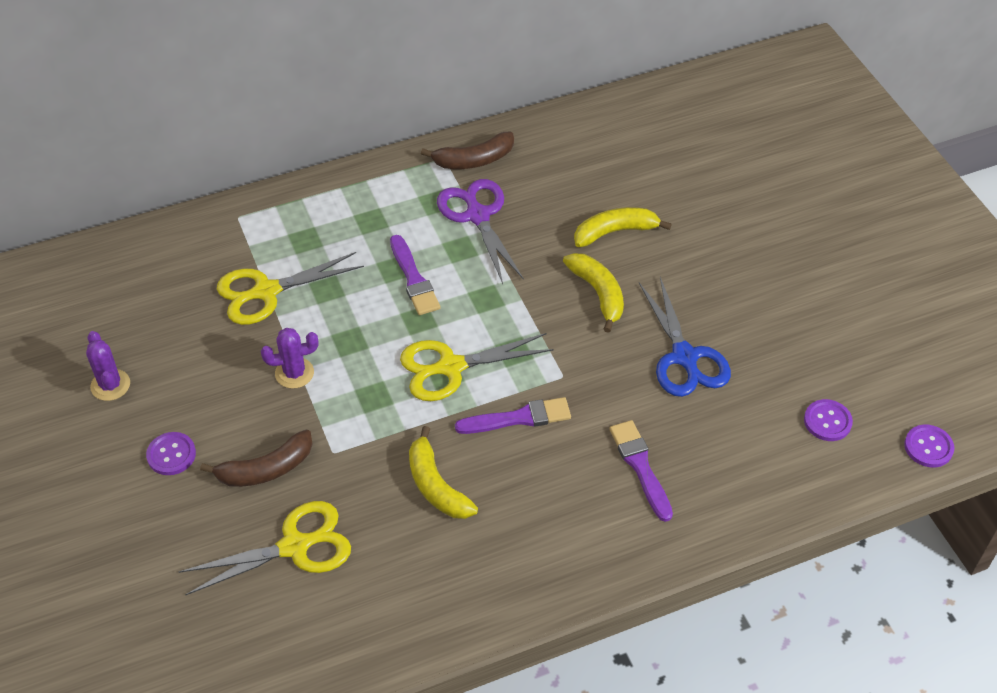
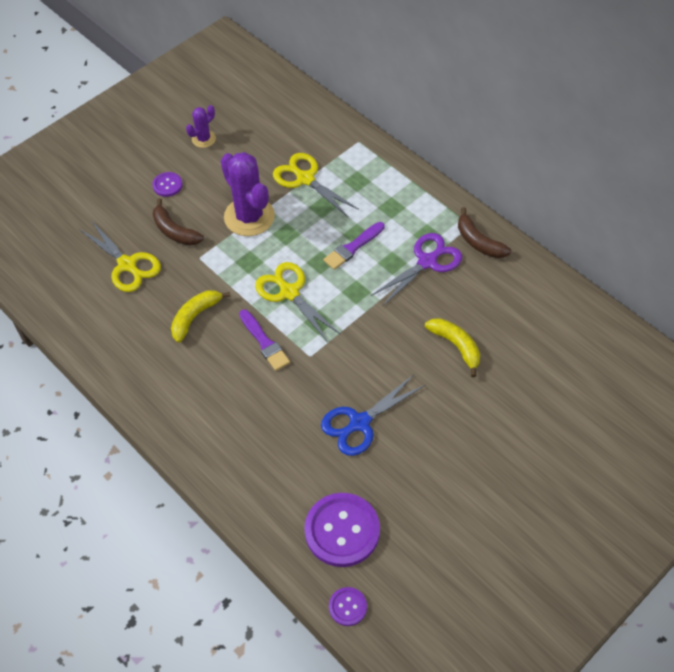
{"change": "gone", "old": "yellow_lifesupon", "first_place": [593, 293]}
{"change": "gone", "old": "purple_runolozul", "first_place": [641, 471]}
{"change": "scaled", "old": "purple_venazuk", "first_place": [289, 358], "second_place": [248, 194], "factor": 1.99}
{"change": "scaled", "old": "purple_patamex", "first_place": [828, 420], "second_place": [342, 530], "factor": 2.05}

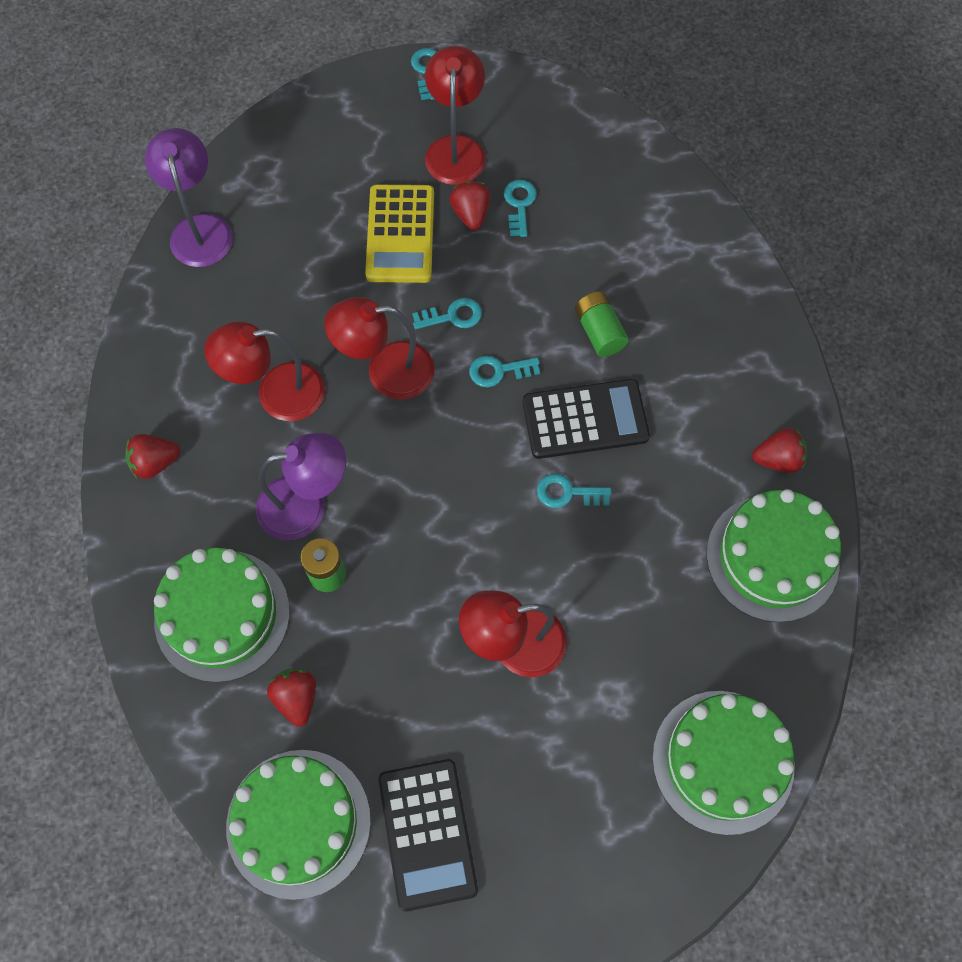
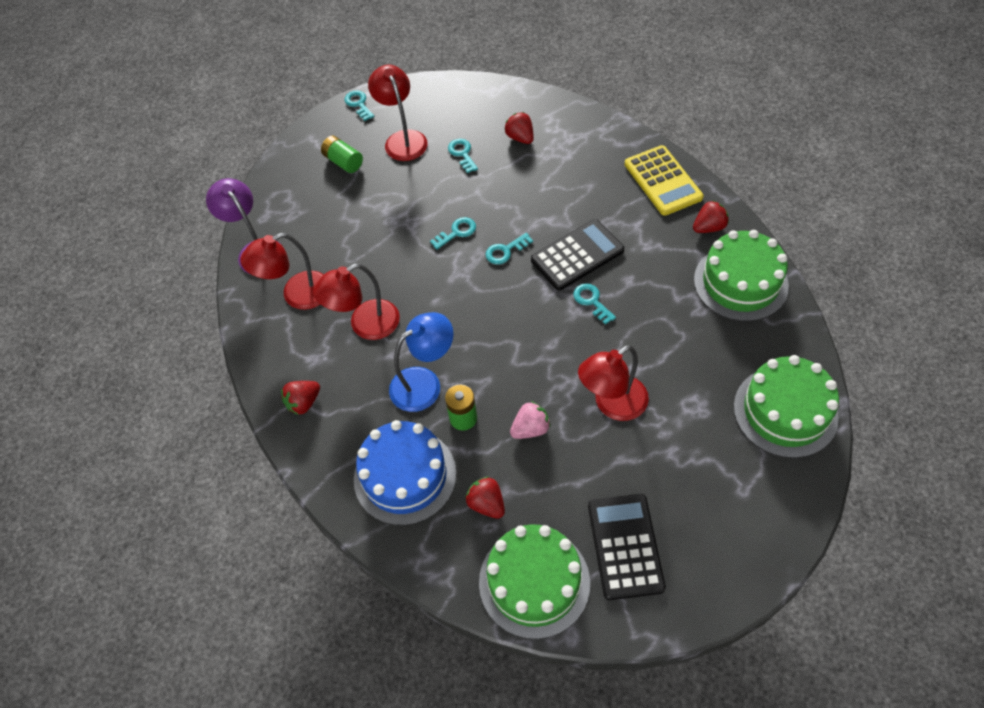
{"change": "new", "new": "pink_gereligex", "second_place": [530, 420]}
{"change": "shifted", "old": "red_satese", "first_place": [379, 348], "second_place": [282, 271]}
{"change": "shifted", "old": "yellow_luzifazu", "first_place": [399, 234], "second_place": [663, 180]}
{"change": "shifted", "old": "red_gereligex", "first_place": [470, 205], "second_place": [519, 128]}
{"change": "shifted", "old": "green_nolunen", "first_place": [601, 324], "second_place": [342, 154]}
{"change": "repainted", "old": "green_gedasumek", "new": "blue_gedasumek", "first_place": [222, 615], "second_place": [405, 472]}
{"change": "repainted", "old": "purple_satese", "new": "blue_satese", "first_place": [301, 486], "second_place": [421, 362]}
{"change": "rotated", "old": "black_luzifazu", "first_place": [428, 835], "second_place": [627, 547], "degrees": -150}
{"change": "rotated", "old": "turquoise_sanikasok", "first_place": [574, 491], "second_place": [594, 304], "degrees": 75}

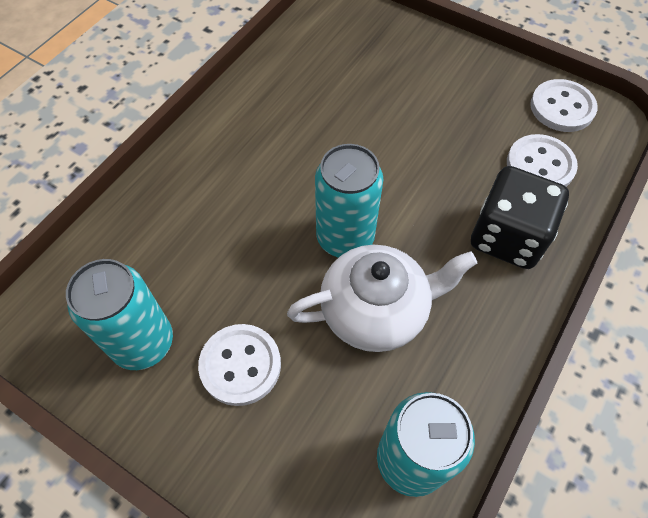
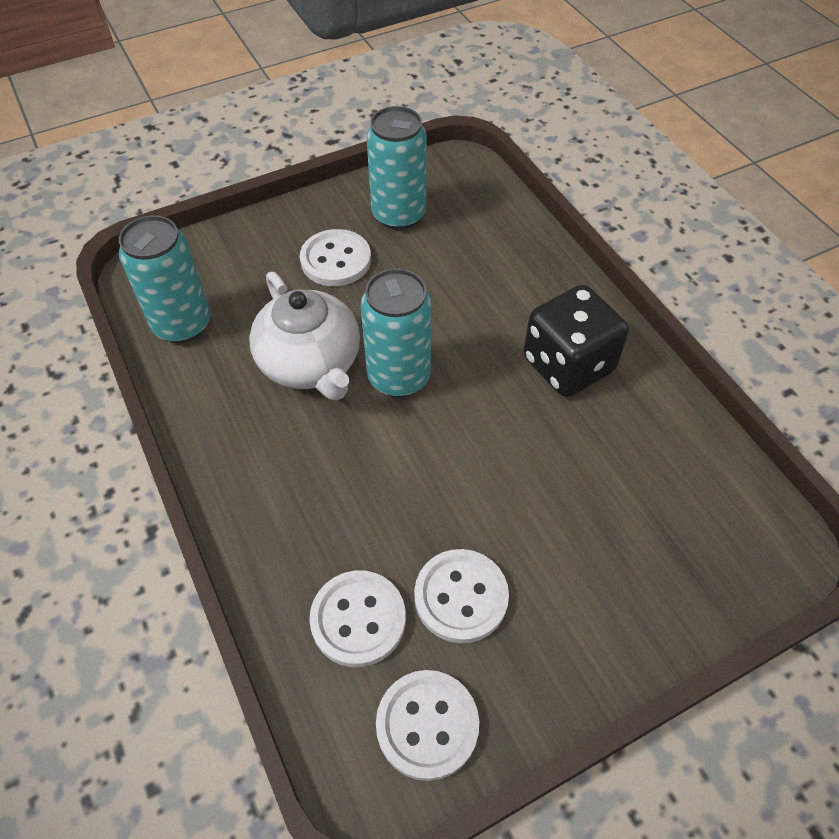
{"change": "new", "new": "white_patamex", "second_place": [461, 596]}
{"change": "shifted", "old": "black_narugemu", "first_place": [520, 217], "second_place": [576, 341]}
{"change": "rotated", "old": "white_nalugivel", "first_place": [382, 298], "second_place": [304, 336], "degrees": -45}

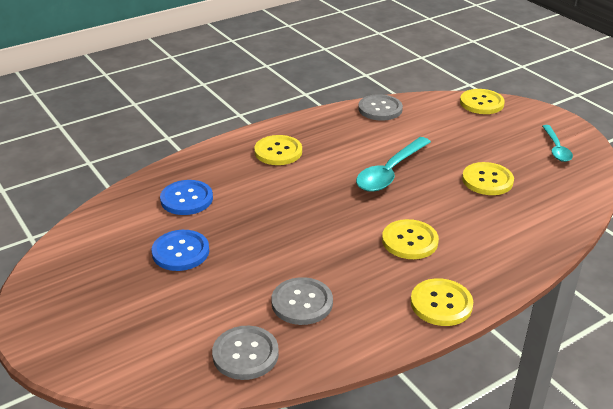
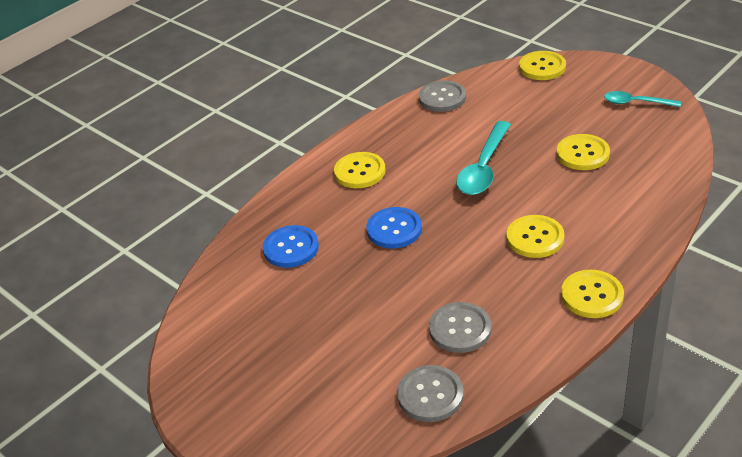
{"change": "shifted", "old": "blue_patamex", "first_place": [180, 250], "second_place": [394, 228]}
{"change": "rotated", "old": "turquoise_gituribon", "first_place": [557, 143], "second_place": [642, 99], "degrees": 120}

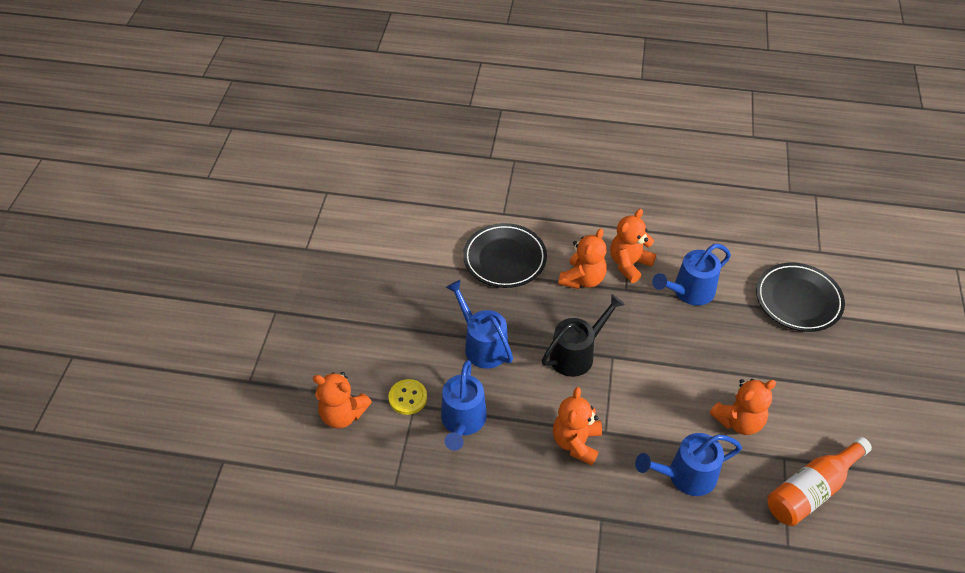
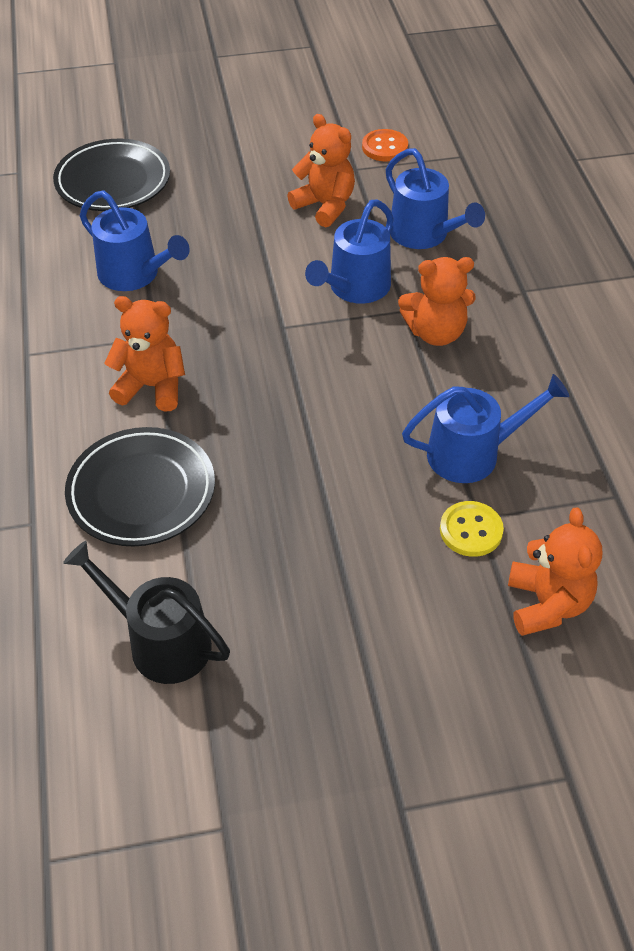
{"change": "gone", "old": "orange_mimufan", "first_place": [633, 246]}
{"change": "shifted", "old": "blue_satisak", "first_place": [479, 324], "second_place": [349, 252]}
{"change": "shifted", "old": "black_satisak", "first_place": [583, 335], "second_place": [146, 612]}
{"change": "swapped", "old": "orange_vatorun", "new": "orange_patamex", "first_place": [819, 481], "second_place": [385, 145]}

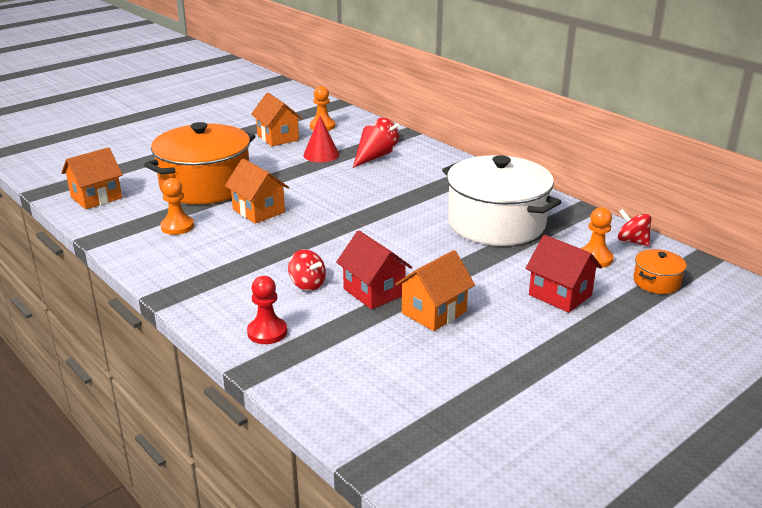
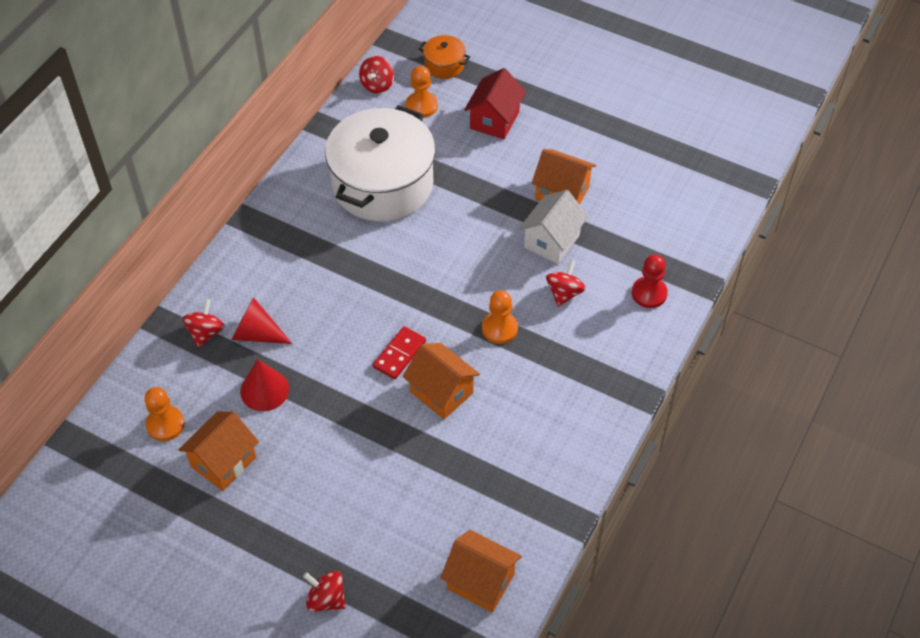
{"change": "gone", "old": "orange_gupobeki", "first_place": [199, 163]}
{"change": "new", "new": "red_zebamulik", "second_place": [324, 591]}
{"change": "new", "new": "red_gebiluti", "second_place": [399, 352]}
{"change": "shifted", "old": "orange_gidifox", "first_place": [177, 206], "second_place": [500, 317]}
{"change": "repainted", "old": "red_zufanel", "new": "white_zufanel", "first_place": [374, 270], "second_place": [553, 227]}
{"change": "rotated", "old": "orange_zufanel", "first_place": [257, 191], "second_place": [441, 381], "degrees": -75}

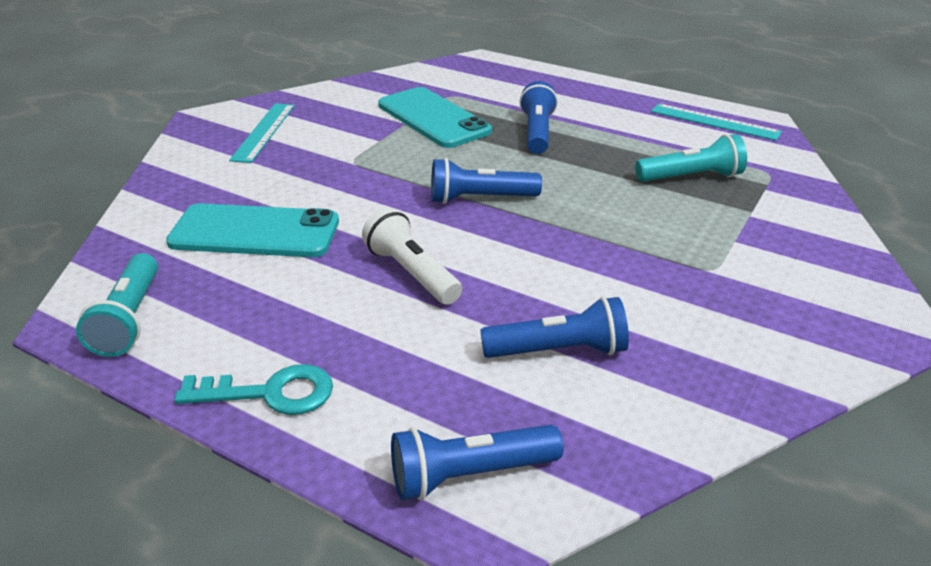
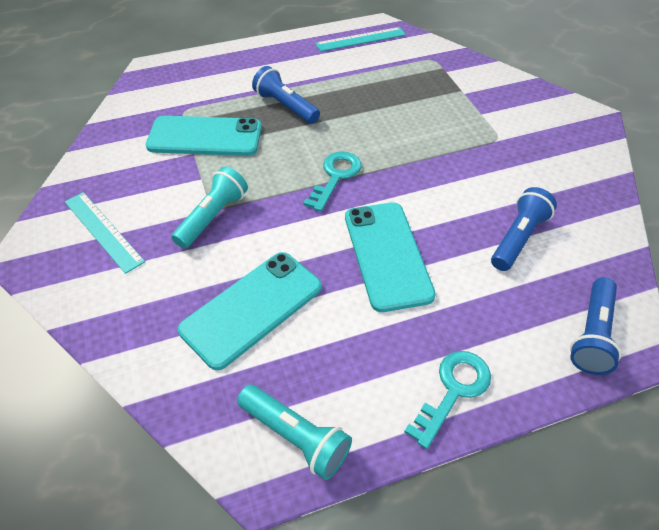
{"change": "shifted", "old": "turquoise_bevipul", "first_place": [691, 158], "second_place": [210, 207]}
{"change": "swapped", "old": "white_bevipul", "new": "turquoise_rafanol", "first_place": [412, 256], "second_place": [390, 257]}
{"change": "swapped", "old": "blue_bevipul", "new": "turquoise_sanikasok", "first_place": [486, 181], "second_place": [332, 181]}

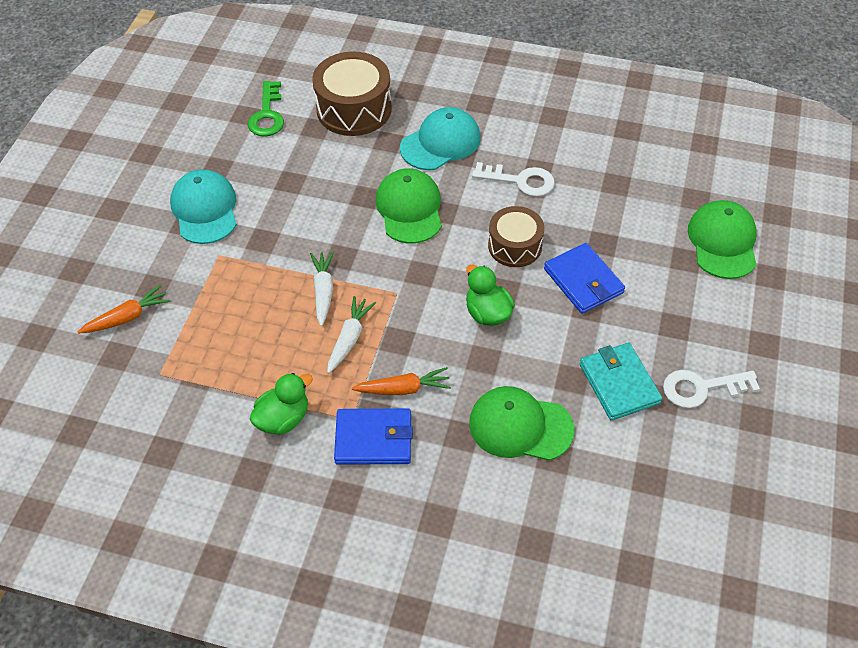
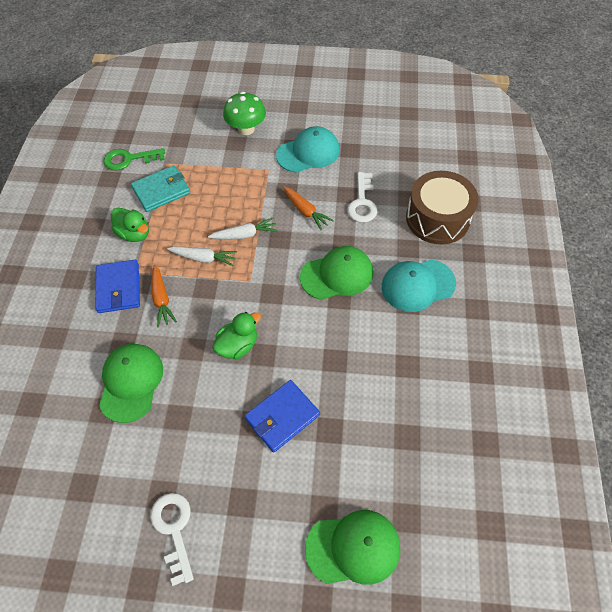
{"change": "gone", "old": "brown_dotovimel", "first_place": [516, 236]}
{"change": "new", "new": "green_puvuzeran", "second_place": [244, 113]}
{"change": "shifted", "old": "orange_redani", "first_place": [124, 309], "second_place": [308, 208]}
{"change": "shifted", "old": "green_sanikasok", "first_place": [266, 109], "second_place": [134, 159]}
{"change": "shifted", "old": "white_sanikasok", "first_place": [513, 179], "second_place": [362, 197]}
{"change": "shifted", "old": "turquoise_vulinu", "first_place": [620, 382], "second_place": [160, 188]}
{"change": "rotated", "old": "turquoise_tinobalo", "first_place": [440, 138], "second_place": [419, 285], "degrees": 120}

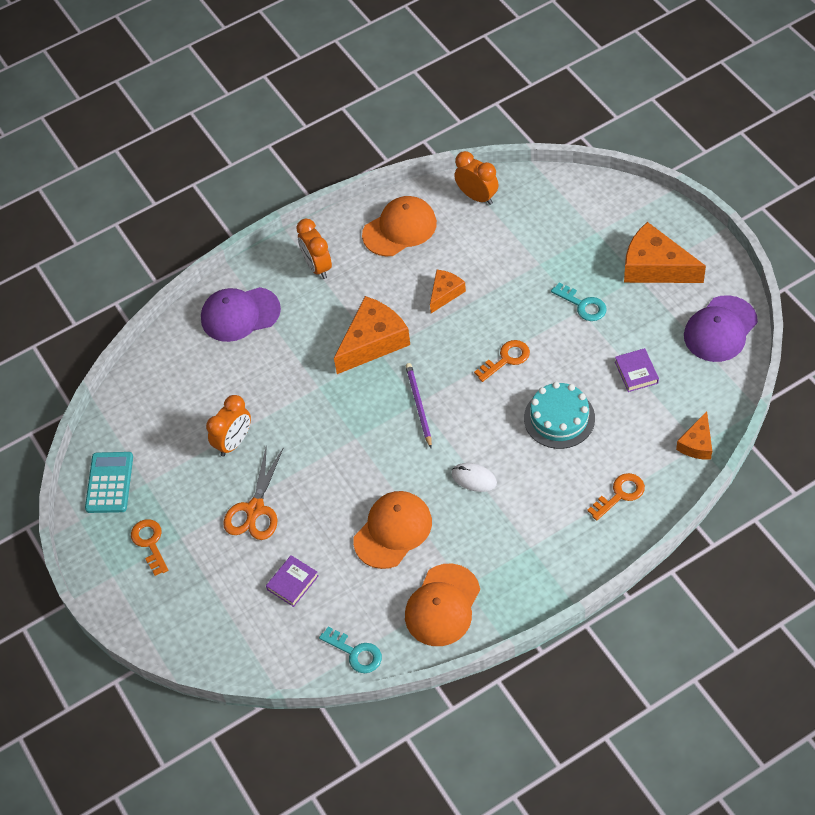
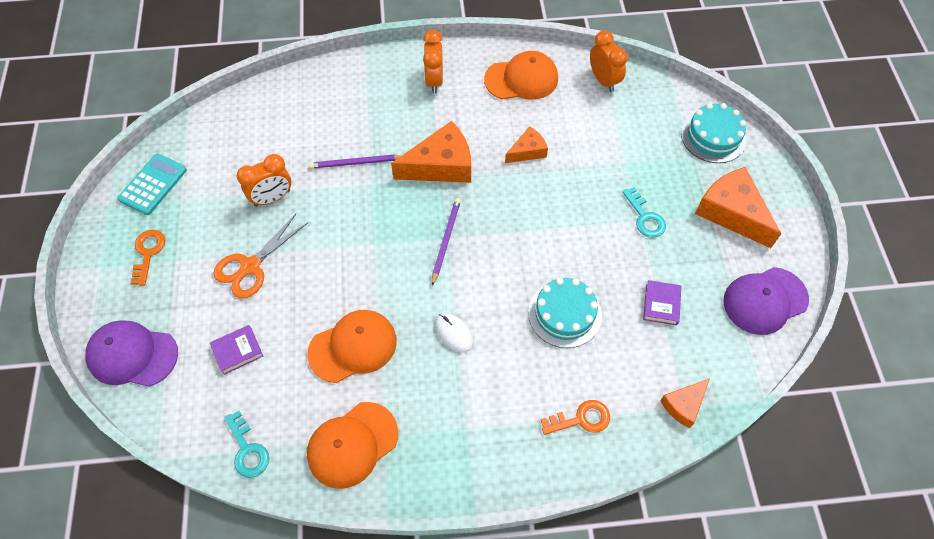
{"change": "gone", "old": "orange_sanikasok", "first_place": [502, 361]}
{"change": "new", "new": "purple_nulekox", "second_place": [355, 162]}
{"change": "new", "new": "turquoise_gedasumek", "second_place": [714, 133]}
{"change": "shifted", "old": "purple_tinobalo", "first_place": [241, 314], "second_place": [131, 353]}

